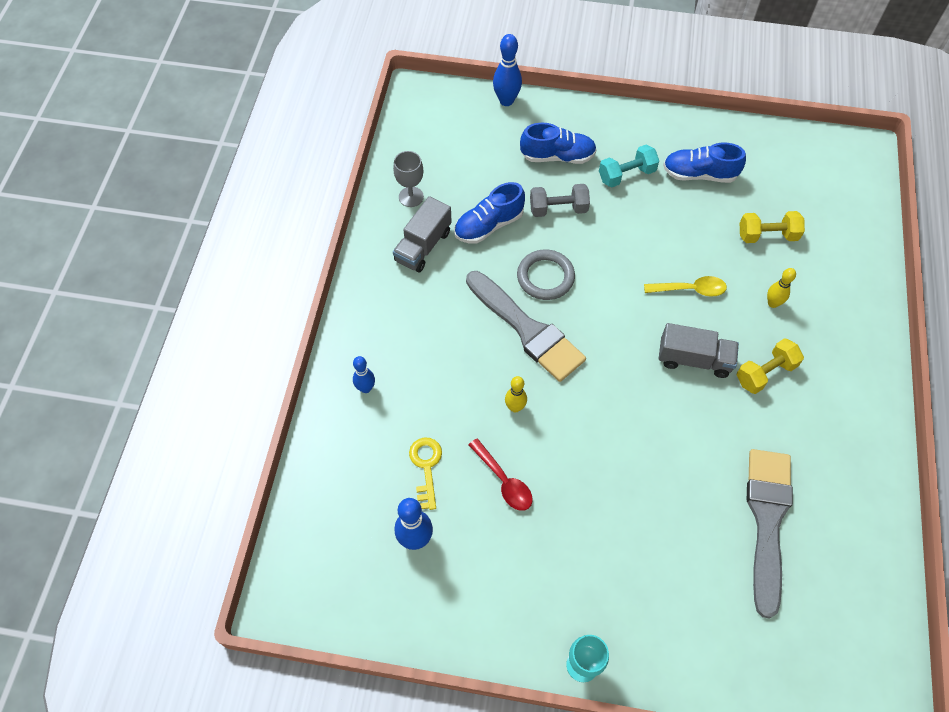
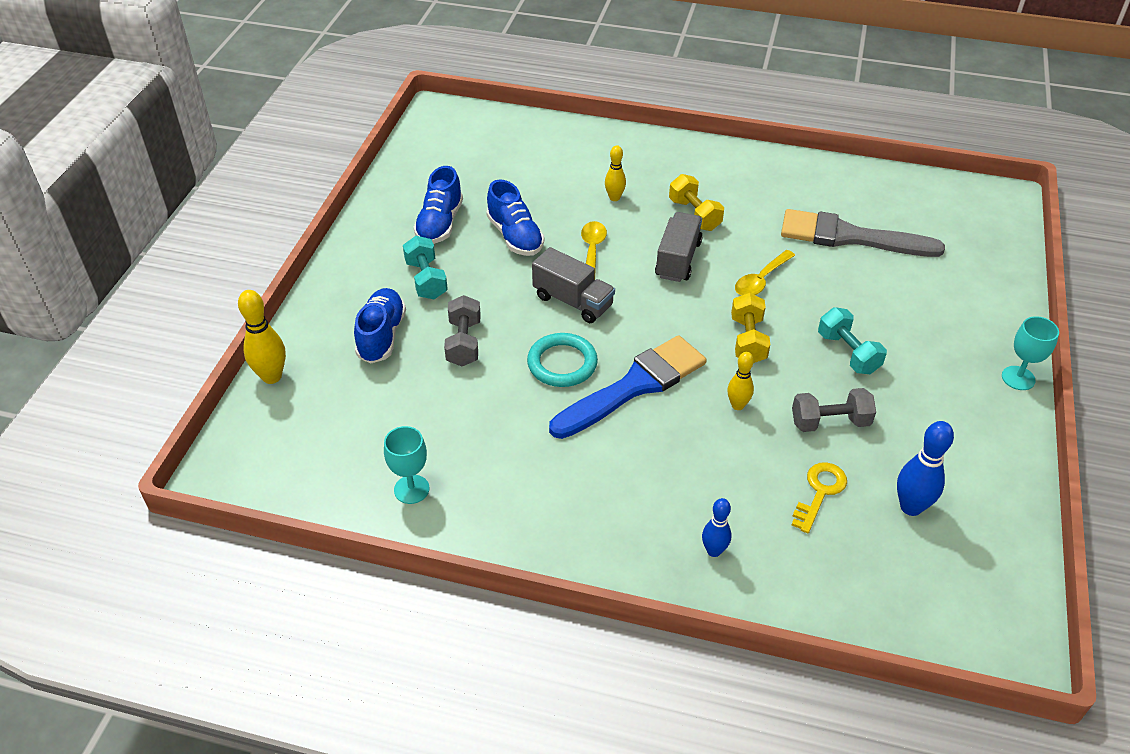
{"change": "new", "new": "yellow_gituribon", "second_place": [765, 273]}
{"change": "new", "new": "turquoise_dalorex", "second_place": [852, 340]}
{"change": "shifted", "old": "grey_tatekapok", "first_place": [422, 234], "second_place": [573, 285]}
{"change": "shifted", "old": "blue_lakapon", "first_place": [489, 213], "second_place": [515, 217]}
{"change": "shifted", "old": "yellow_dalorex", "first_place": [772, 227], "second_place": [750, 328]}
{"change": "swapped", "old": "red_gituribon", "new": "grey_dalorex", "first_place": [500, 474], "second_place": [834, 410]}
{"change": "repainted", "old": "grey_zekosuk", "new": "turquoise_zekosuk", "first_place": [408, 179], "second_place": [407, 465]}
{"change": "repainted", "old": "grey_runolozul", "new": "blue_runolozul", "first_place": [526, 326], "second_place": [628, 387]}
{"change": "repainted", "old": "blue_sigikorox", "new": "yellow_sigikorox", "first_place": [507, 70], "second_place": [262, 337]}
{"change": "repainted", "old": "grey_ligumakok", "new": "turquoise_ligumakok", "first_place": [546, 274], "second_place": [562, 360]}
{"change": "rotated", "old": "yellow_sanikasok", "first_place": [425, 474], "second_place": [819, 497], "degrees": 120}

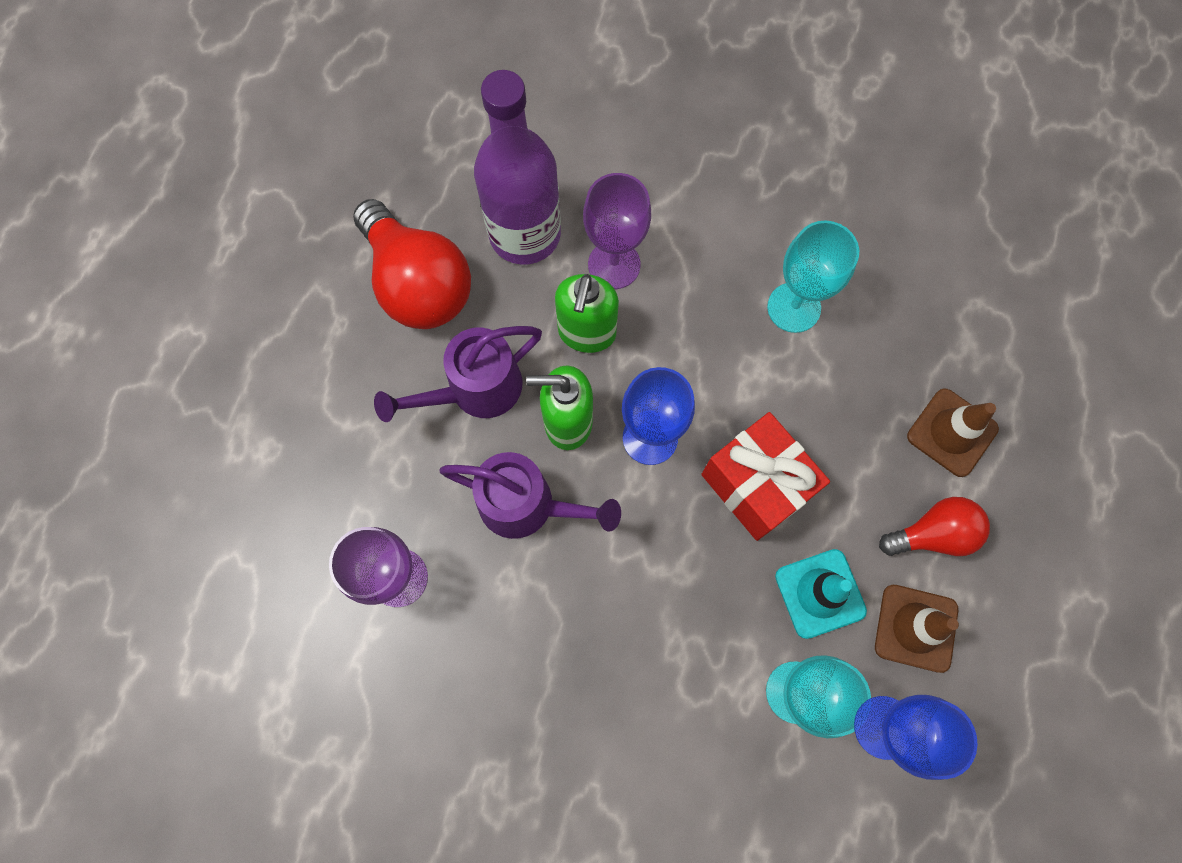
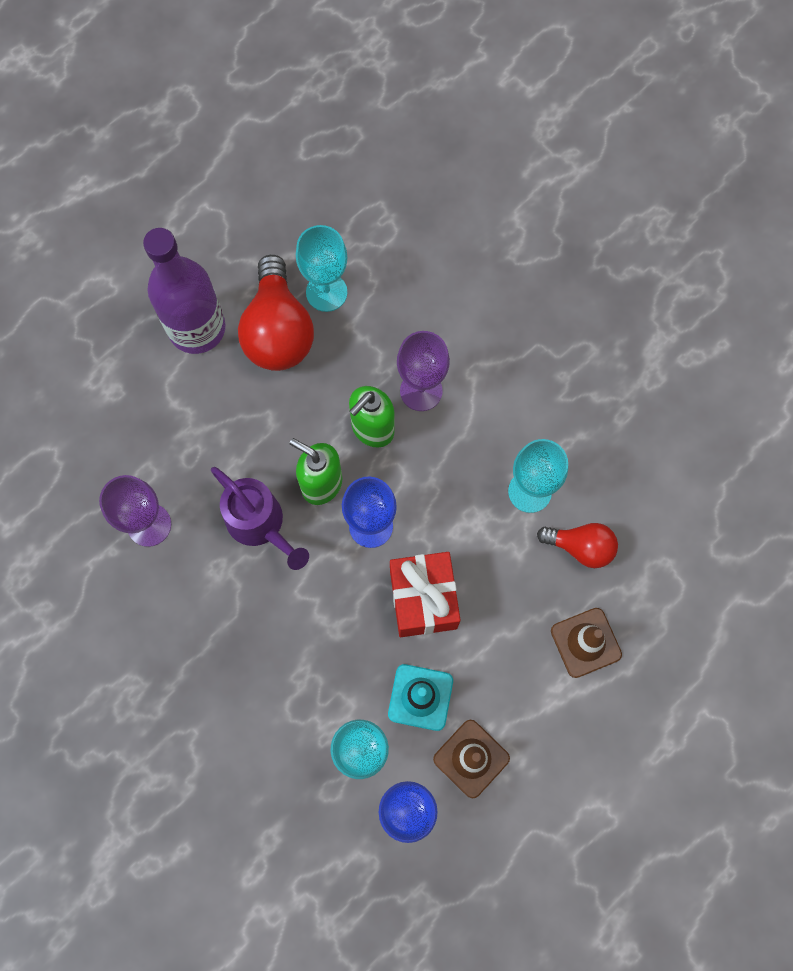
{"change": "gone", "old": "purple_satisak", "first_place": [458, 374]}
{"change": "new", "new": "turquoise_zekosuk", "second_place": [321, 268]}
{"change": "shifted", "old": "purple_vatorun", "first_place": [517, 167], "second_place": [184, 291]}
{"change": "shifted", "old": "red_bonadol", "first_place": [934, 526], "second_place": [577, 545]}

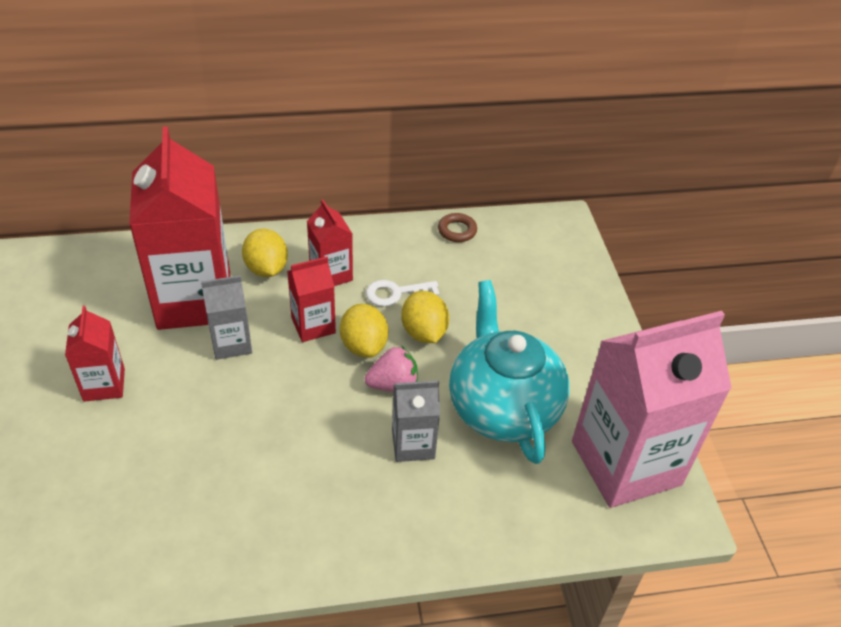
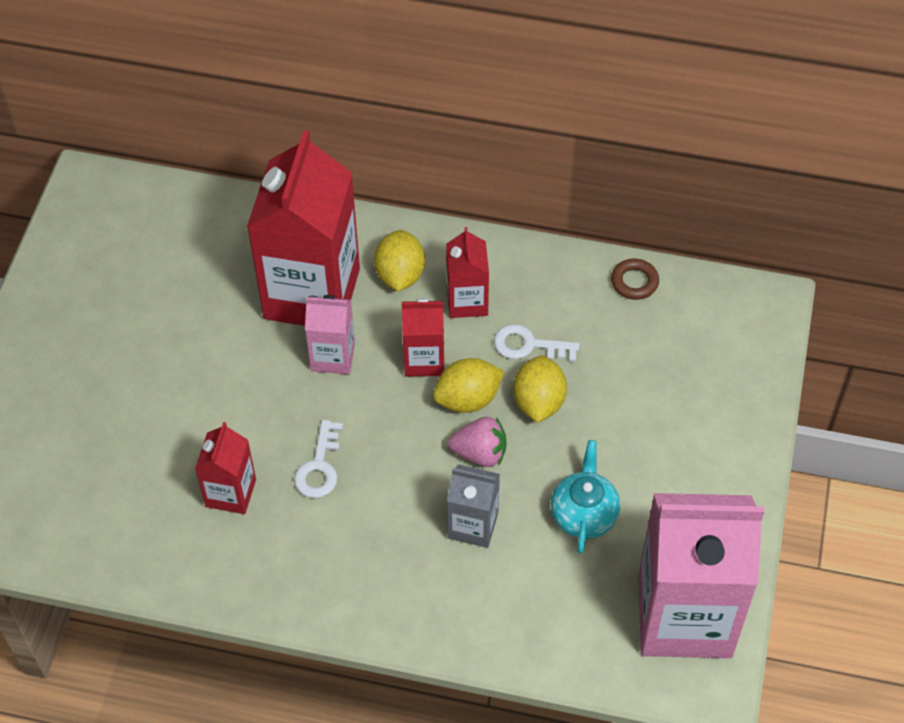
{"change": "new", "new": "white_sanikasok", "second_place": [318, 459]}
{"change": "shifted", "old": "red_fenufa", "first_place": [95, 354], "second_place": [225, 468]}
{"change": "repainted", "old": "grey_fenufa", "new": "pink_fenufa", "first_place": [226, 317], "second_place": [330, 334]}
{"change": "rotated", "old": "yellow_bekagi", "first_place": [364, 331], "second_place": [468, 385], "degrees": 60}
{"change": "scaled", "old": "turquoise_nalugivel", "first_place": [509, 372], "second_place": [585, 497], "factor": 0.54}

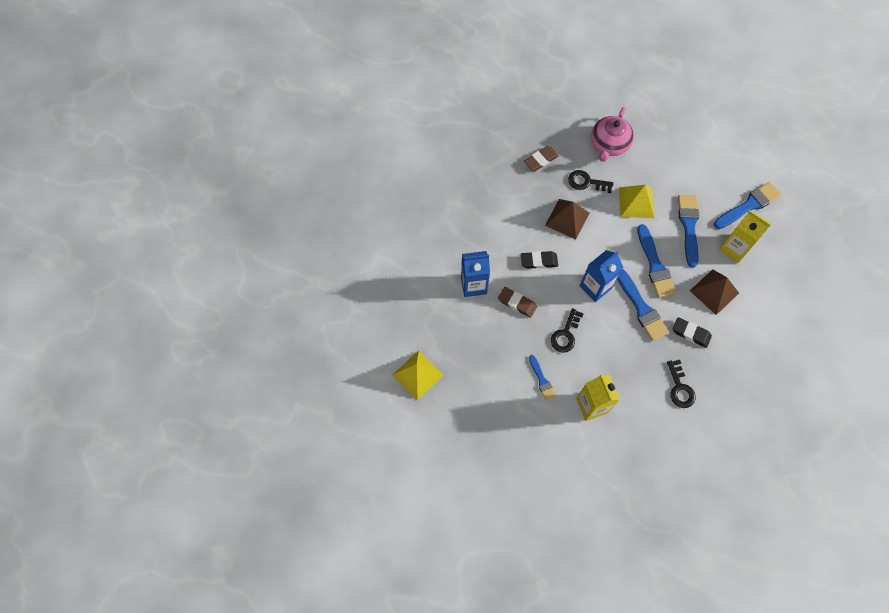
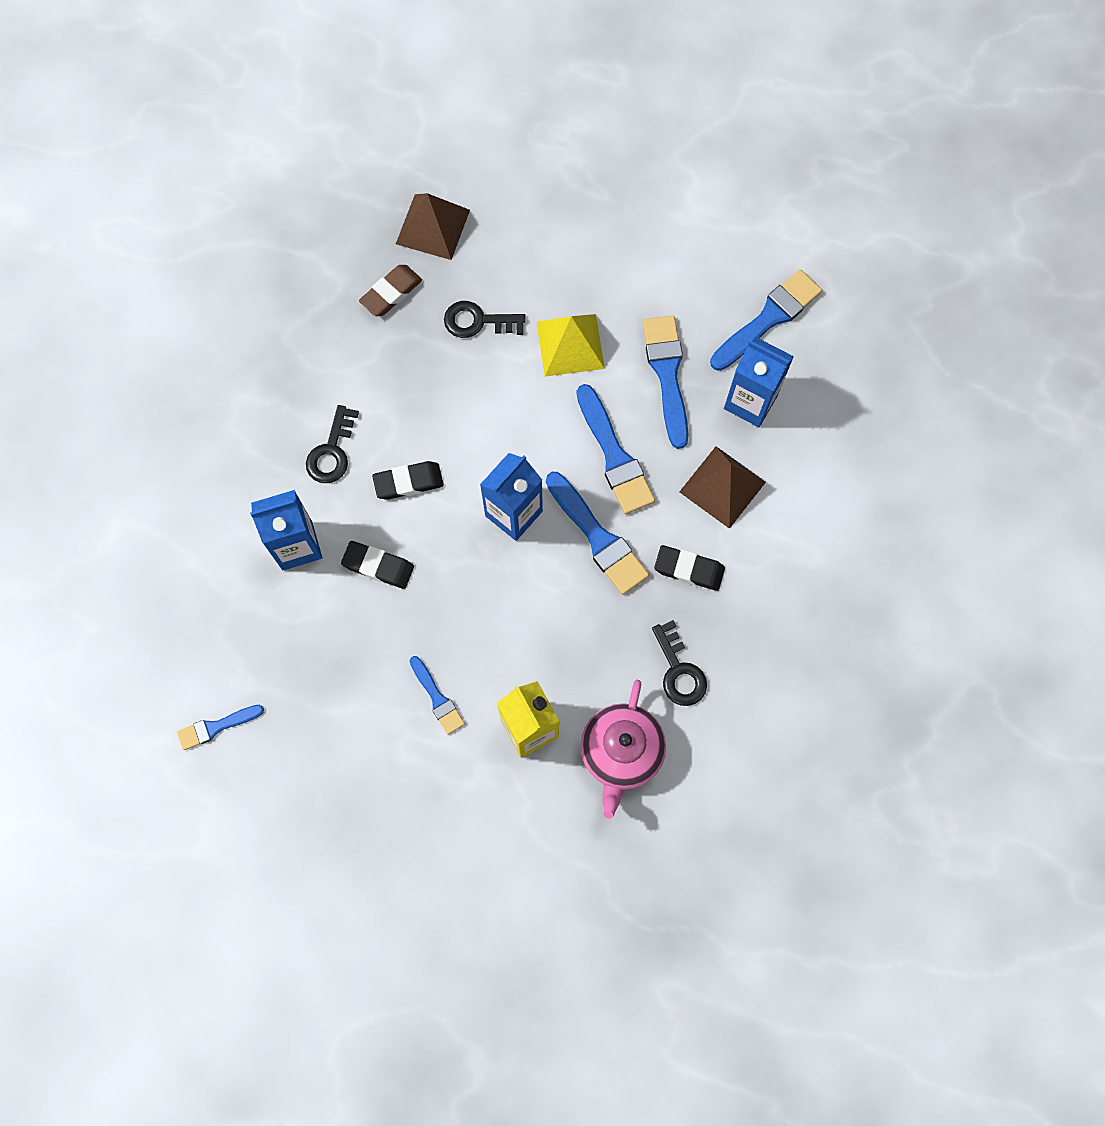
{"change": "shifted", "old": "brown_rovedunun", "first_place": [567, 219], "second_place": [433, 226]}
{"change": "shifted", "old": "black_sanikasok", "first_place": [567, 330], "second_place": [332, 444]}
{"change": "shifted", "old": "pink_nalugivel", "first_place": [612, 134], "second_place": [623, 749]}
{"change": "swapped", "old": "yellow_rovedunun", "new": "blue_runolozul", "first_place": [418, 375], "second_place": [220, 727]}
{"change": "repainted", "old": "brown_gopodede", "new": "black_gopodede", "first_place": [517, 302], "second_place": [377, 565]}
{"change": "repainted", "old": "yellow_fenufa", "new": "blue_fenufa", "first_place": [745, 236], "second_place": [759, 382]}

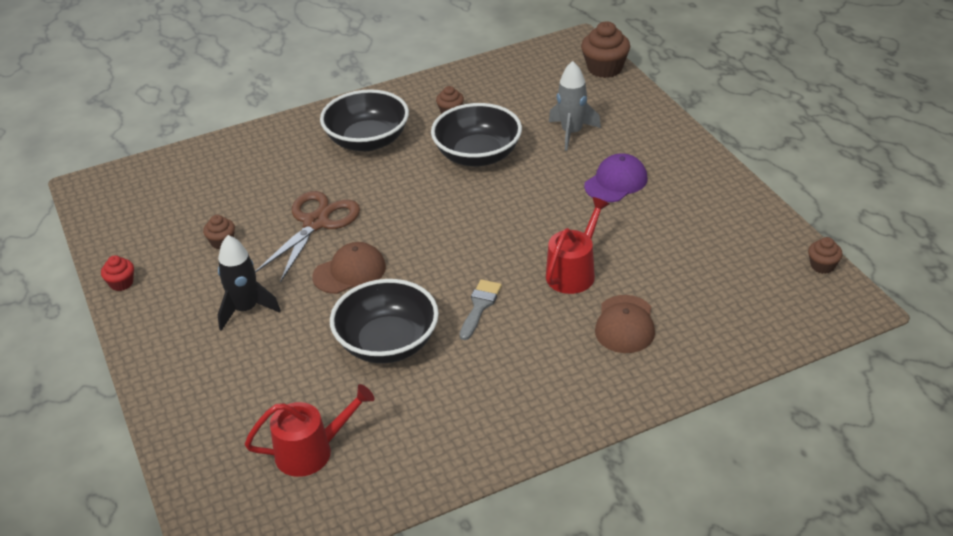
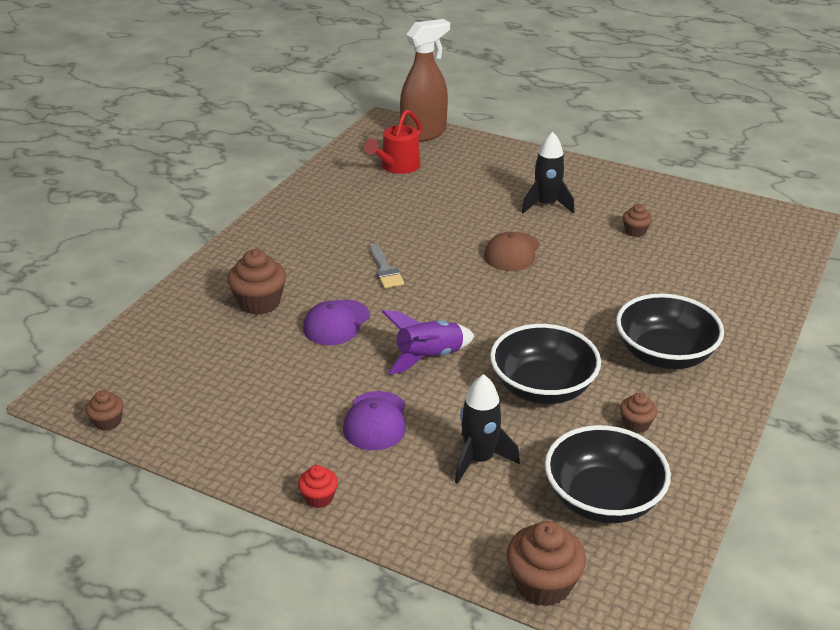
{"change": "gone", "old": "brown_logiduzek", "first_place": [307, 237]}
{"change": "new", "new": "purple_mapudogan", "second_place": [428, 342]}
{"change": "new", "new": "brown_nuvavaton", "second_place": [425, 80]}
{"change": "shifted", "old": "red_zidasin", "first_place": [117, 273], "second_place": [318, 486]}
{"change": "shifted", "old": "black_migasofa", "first_place": [384, 321], "second_place": [608, 474]}
{"change": "swapped", "old": "red_satisak", "new": "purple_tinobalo", "first_place": [577, 245], "second_place": [336, 322]}
{"change": "swapped", "old": "brown_tinobalo", "new": "brown_zidasin", "first_place": [625, 324], "second_place": [256, 282]}
{"change": "repainted", "old": "grey_mapudogan", "new": "black_mapudogan", "first_place": [575, 106], "second_place": [487, 429]}

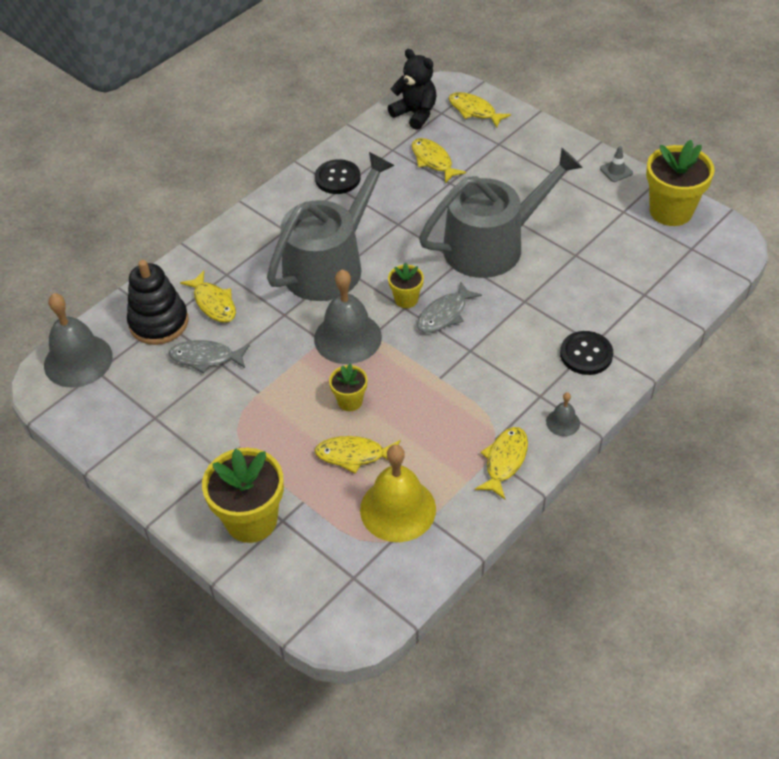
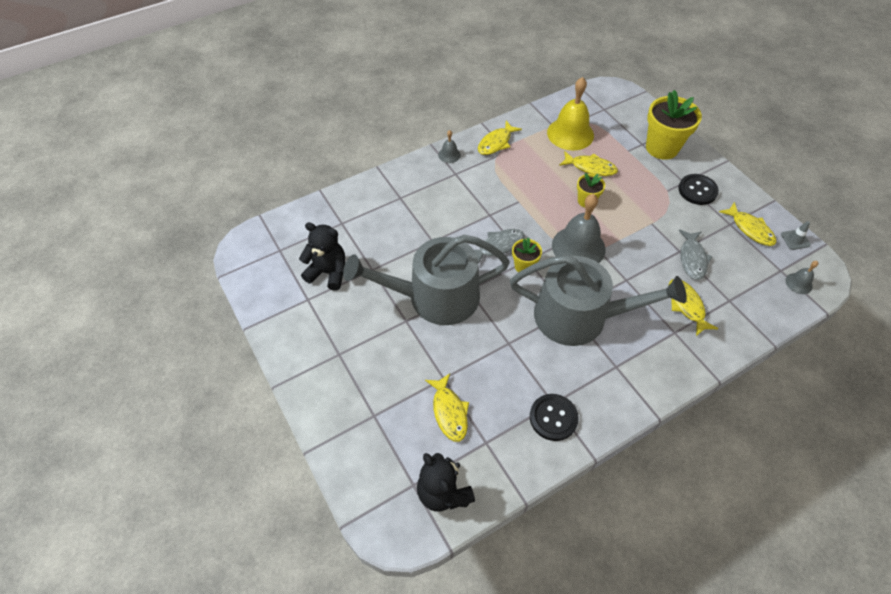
{"change": "gone", "old": "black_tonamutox", "first_place": [158, 302]}
{"change": "gone", "old": "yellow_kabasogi", "first_place": [680, 183]}
{"change": "new", "new": "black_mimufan", "second_place": [322, 256]}
{"change": "shifted", "old": "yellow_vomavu", "first_place": [480, 110], "second_place": [747, 224]}
{"change": "shifted", "old": "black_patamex", "first_place": [586, 353], "second_place": [698, 189]}
{"change": "shifted", "old": "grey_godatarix", "first_place": [616, 164], "second_place": [796, 235]}
{"change": "rotated", "old": "grey_vomavu", "first_place": [209, 357], "second_place": [696, 254], "degrees": 75}
{"change": "rotated", "old": "grey_satisak", "first_place": [331, 226], "second_place": [598, 300], "degrees": -135}
{"change": "scaled", "old": "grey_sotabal", "first_place": [78, 340], "second_place": [802, 277], "factor": 0.47}

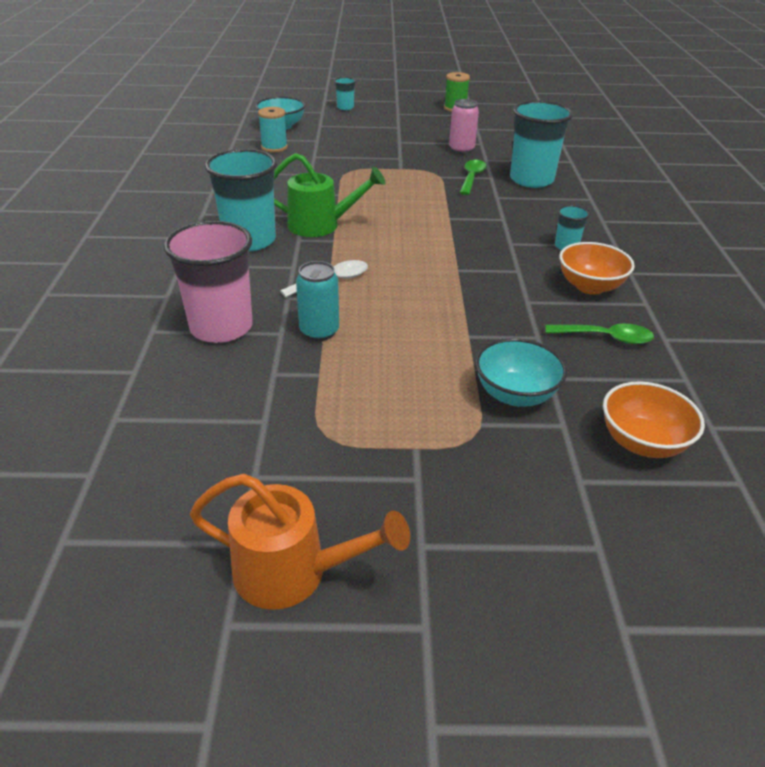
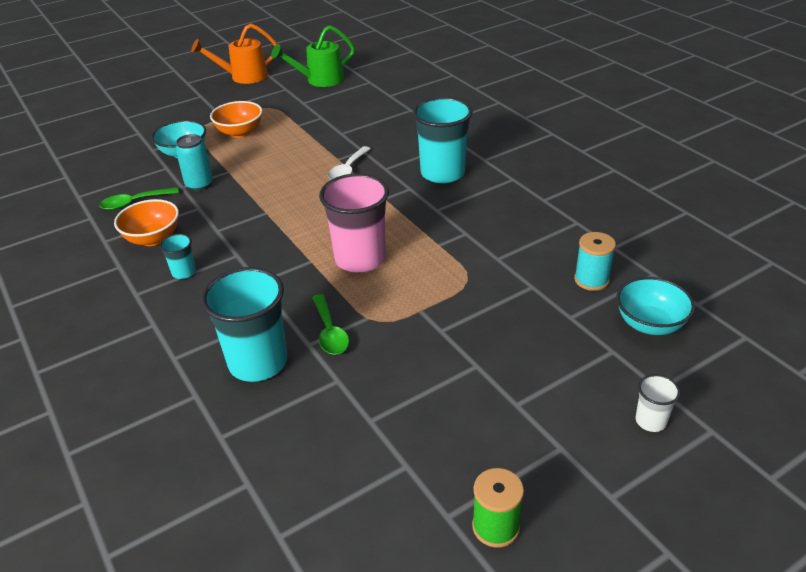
{"change": "gone", "old": "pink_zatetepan", "first_place": [464, 126]}
{"change": "shifted", "old": "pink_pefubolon", "first_place": [208, 282], "second_place": [354, 222]}
{"change": "shifted", "old": "green_satisak", "first_place": [330, 195], "second_place": [313, 56]}
{"change": "shifted", "old": "turquoise_zatetepan", "first_place": [317, 301], "second_place": [194, 162]}
{"change": "shifted", "old": "orange_migasofa", "first_place": [654, 419], "second_place": [236, 119]}
{"change": "repainted", "old": "turquoise_pefubolon", "new": "white_pefubolon", "first_place": [345, 93], "second_place": [657, 403]}

